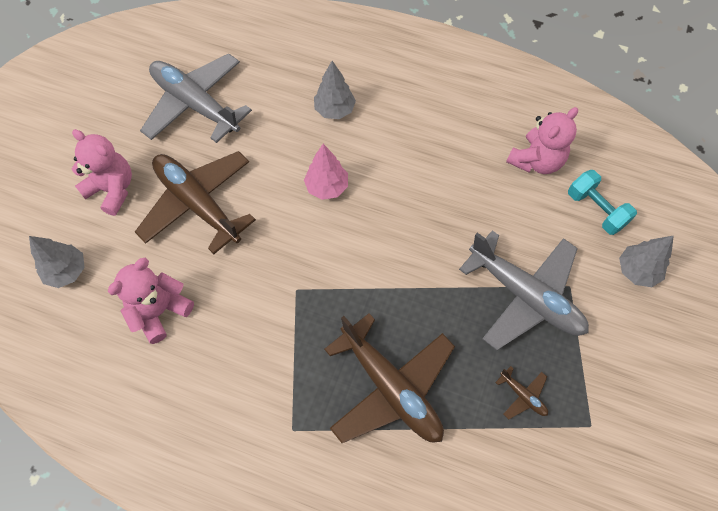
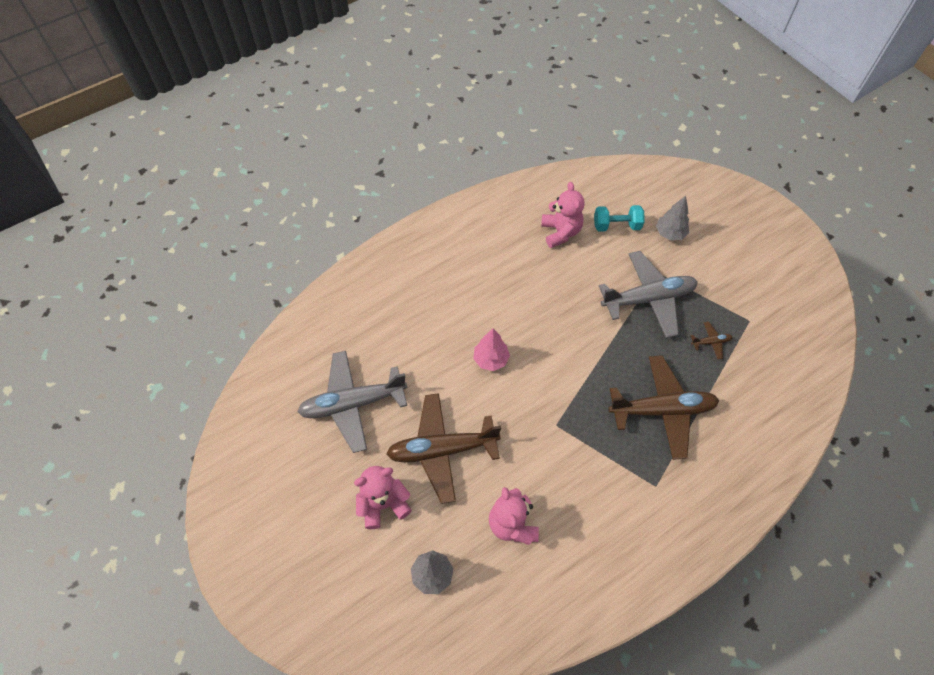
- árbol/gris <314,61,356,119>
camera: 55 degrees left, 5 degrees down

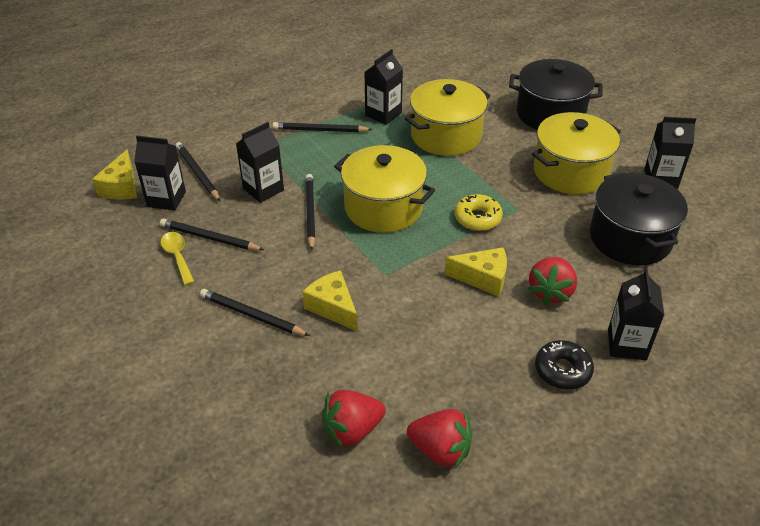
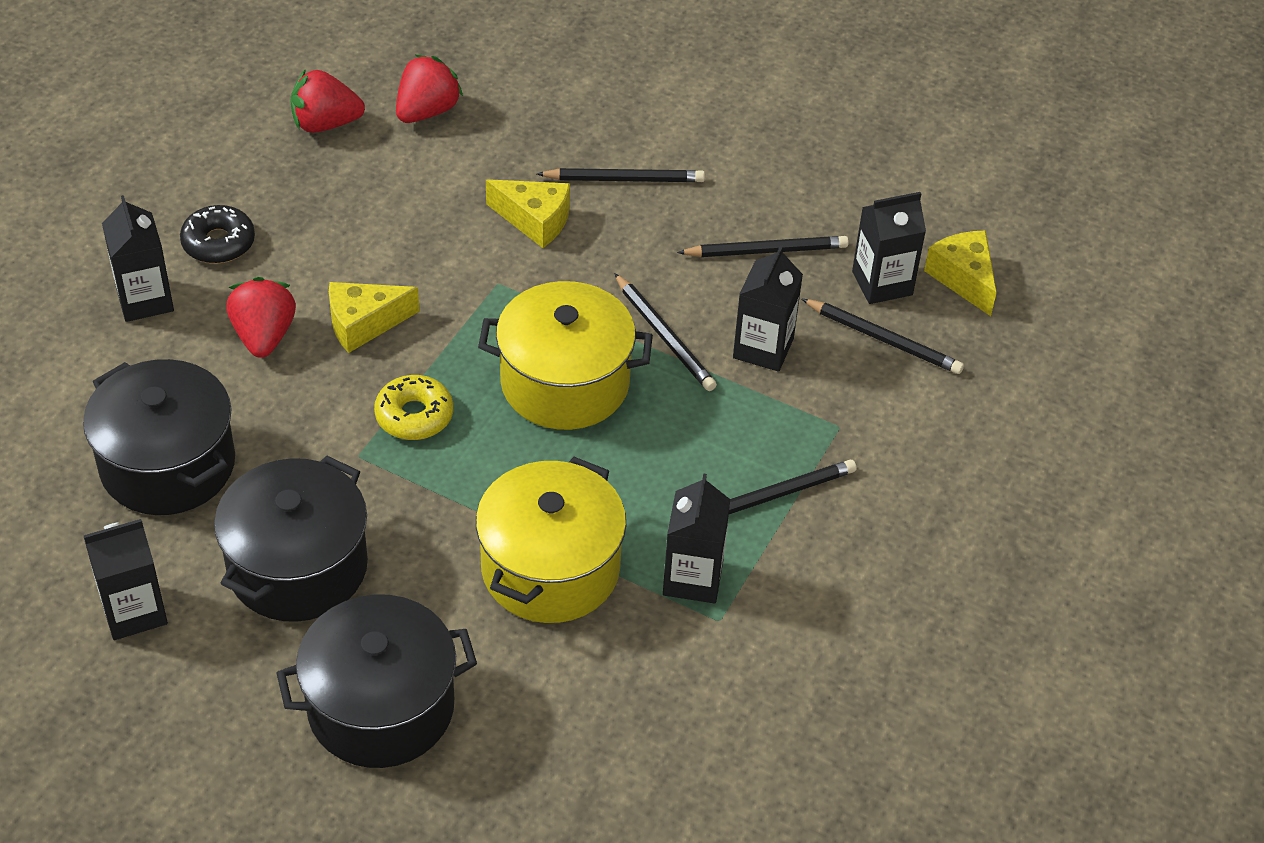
~ olla/amarillo <532,112,621,194> to olla/negro <214,456,368,622>
- cuchara/amarillo <160,232,195,285>
camera: 150 degrees right, 5 degrees up

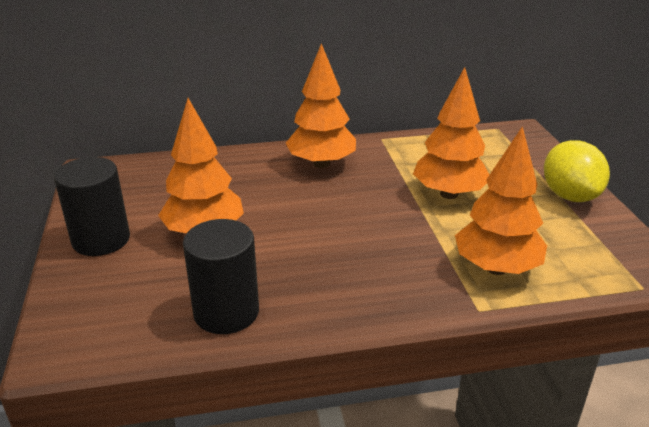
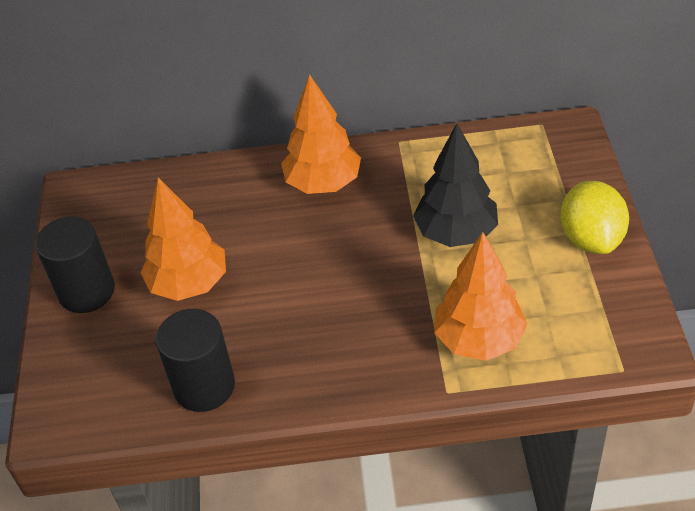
~ árbol/naranja <413,67,489,199> to árbol/negro <413,123,498,247>
camera: 10 degrees right, 15 degrees up

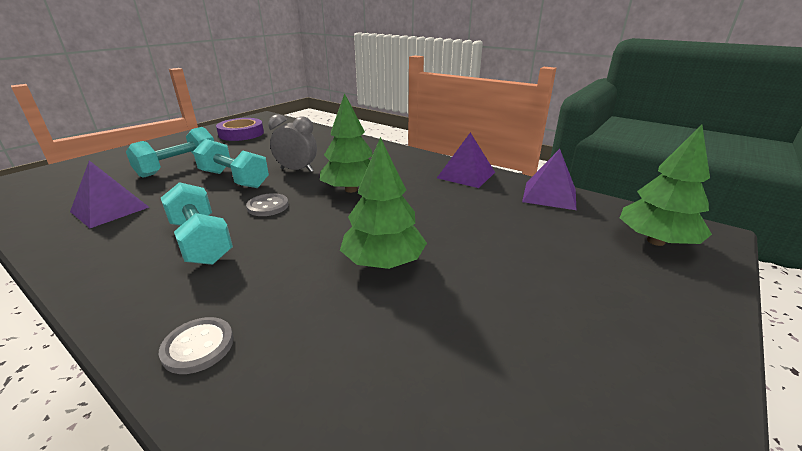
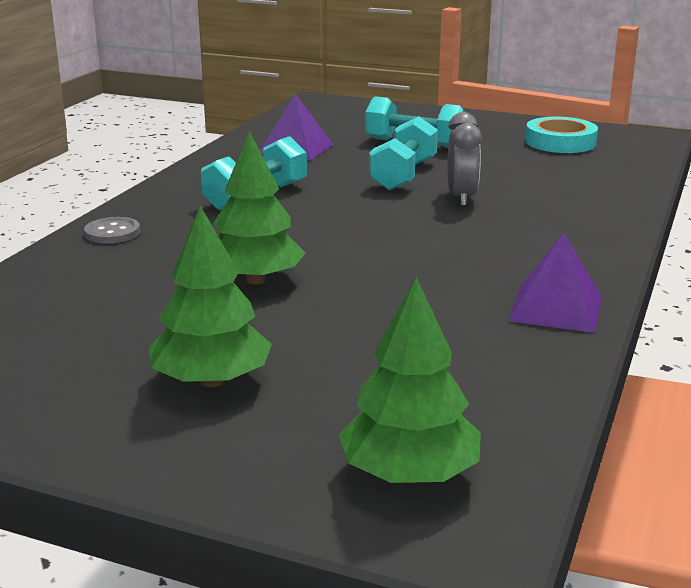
~ árbol/verde <320,93,373,193> to <149,206,272,387>
~ cinta adhesiva/morado <216,118,264,141> to cinta adhesiva/turquesa <525,117,598,153>
- botón/gris <246,193,289,216>
- pirámide/morado <522,149,576,210>
camera: 75 degrees right, 5 degrees down

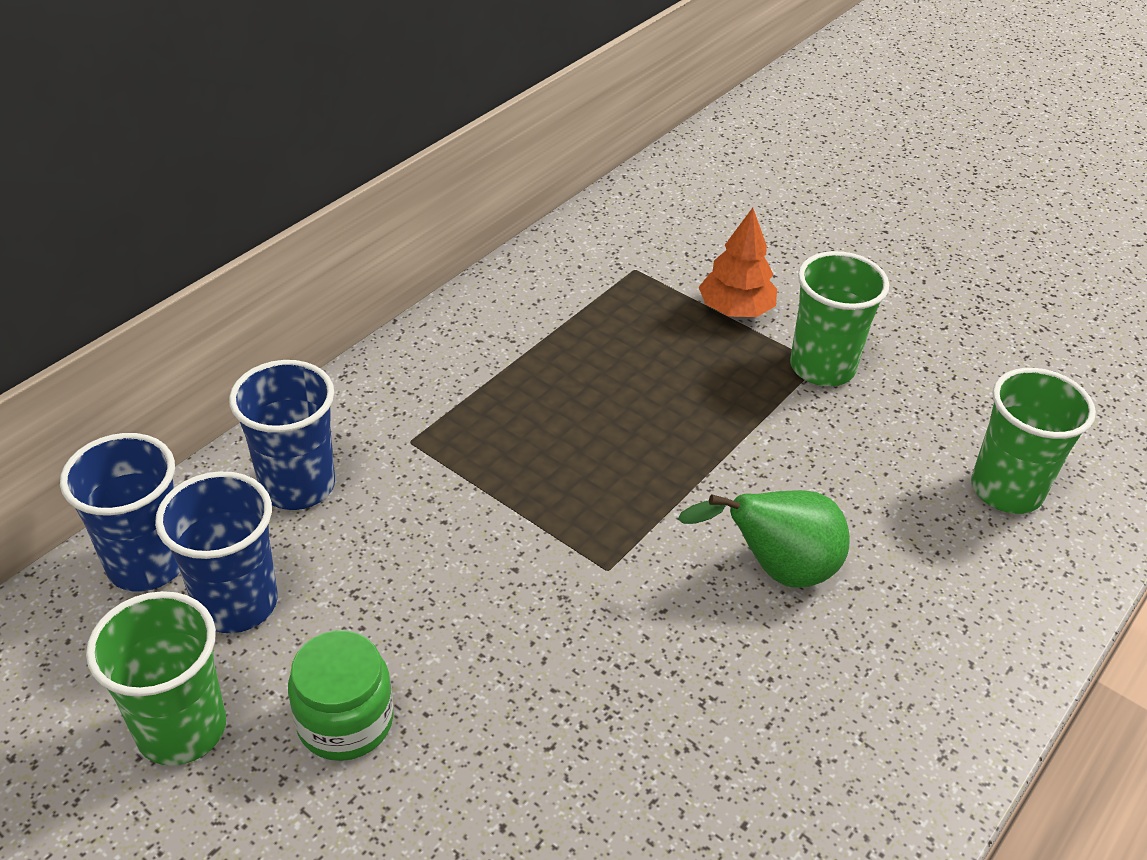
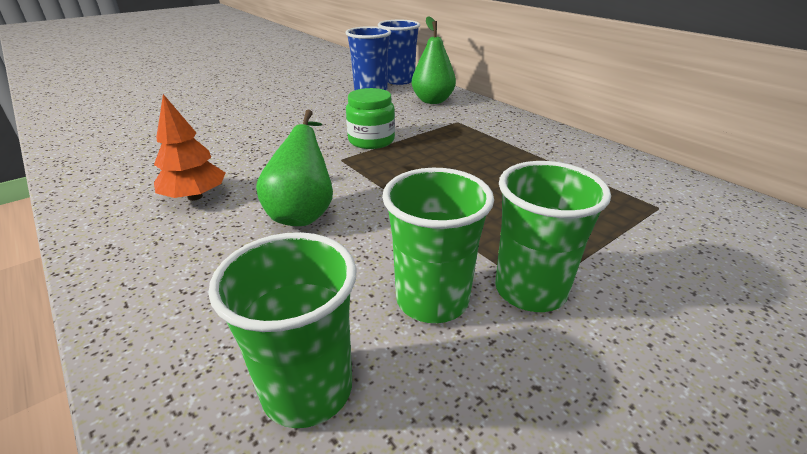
~ árbol/naranja <699,208,777,317> to <154,94,226,201>
~ tarro/verde <288,630,394,761> to <346,88,395,149>
~ vaso/verde <86,591,226,766> to <382,168,494,323>
~ vaso/azul <229,360,335,510> to pera/verde <412,16,456,104>
camera: 105 degrees right, 10 degrees down

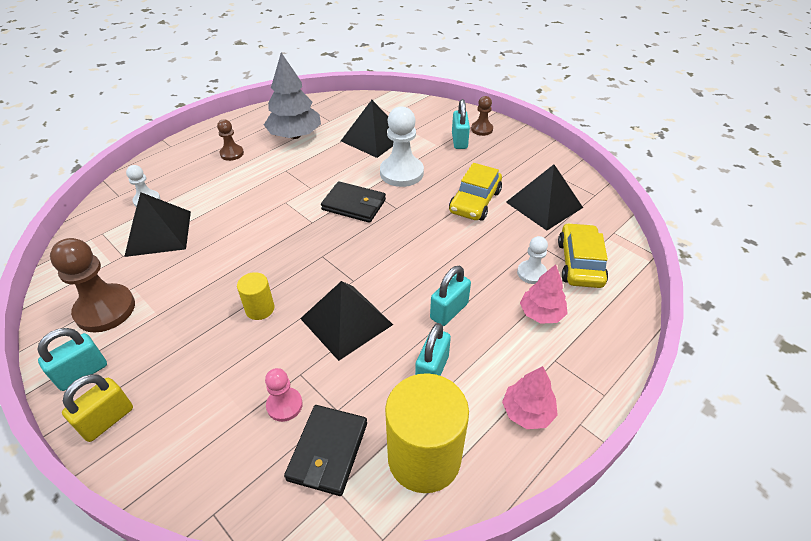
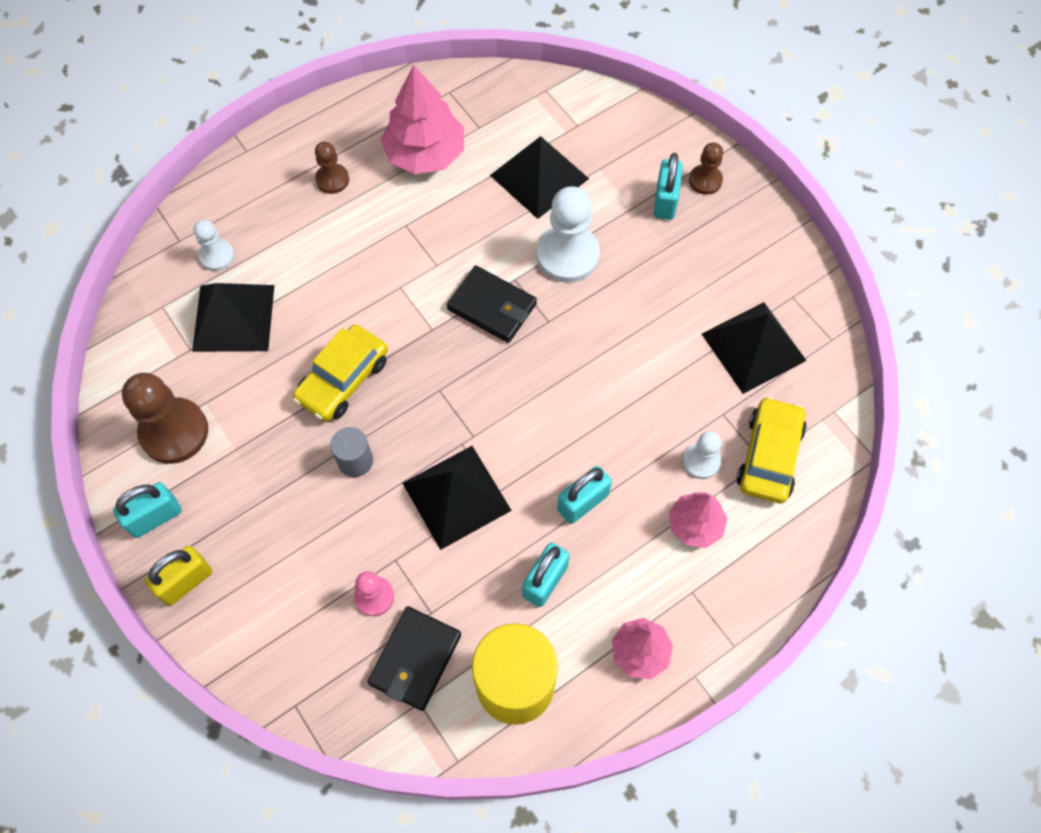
~ coche/amarillo <449,163,502,221> to <293,324,388,421>
~ cilindro/amarillo <237,272,274,320> to cilindro/gris <330,427,373,477>
~ árbol/gris <264,52,321,139> to árbol/rosa <381,65,464,174>
camera: 10 degrees right, 20 degrees up

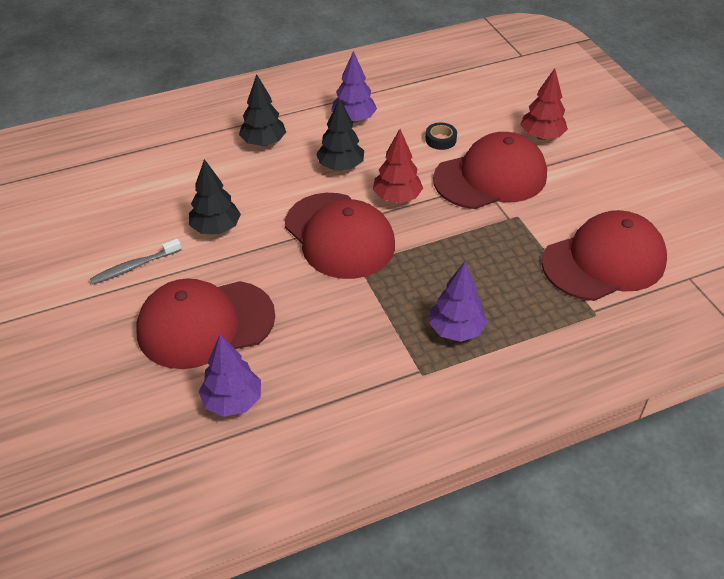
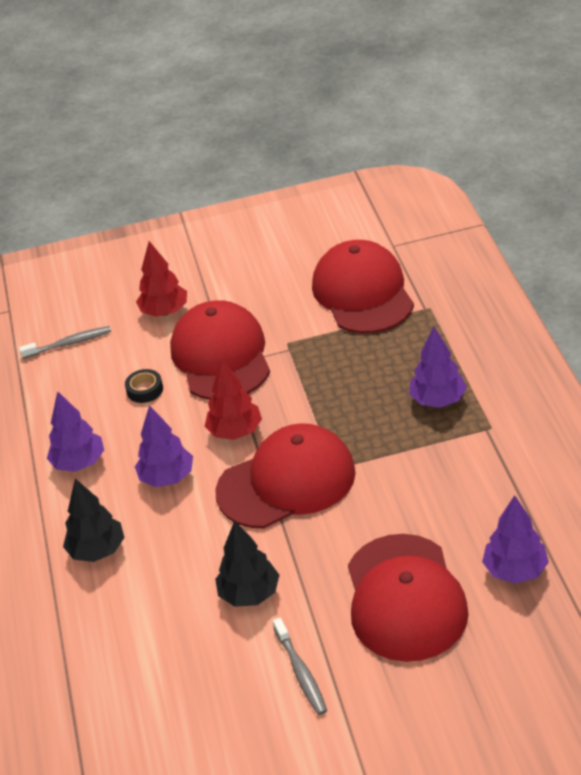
+ cepillo de dientes/gris <19,326,111,359>
~ árbol/negro <316,98,364,171> to árbol/morado <135,405,193,487>
camera: 75 degrees left, 5 degrees down

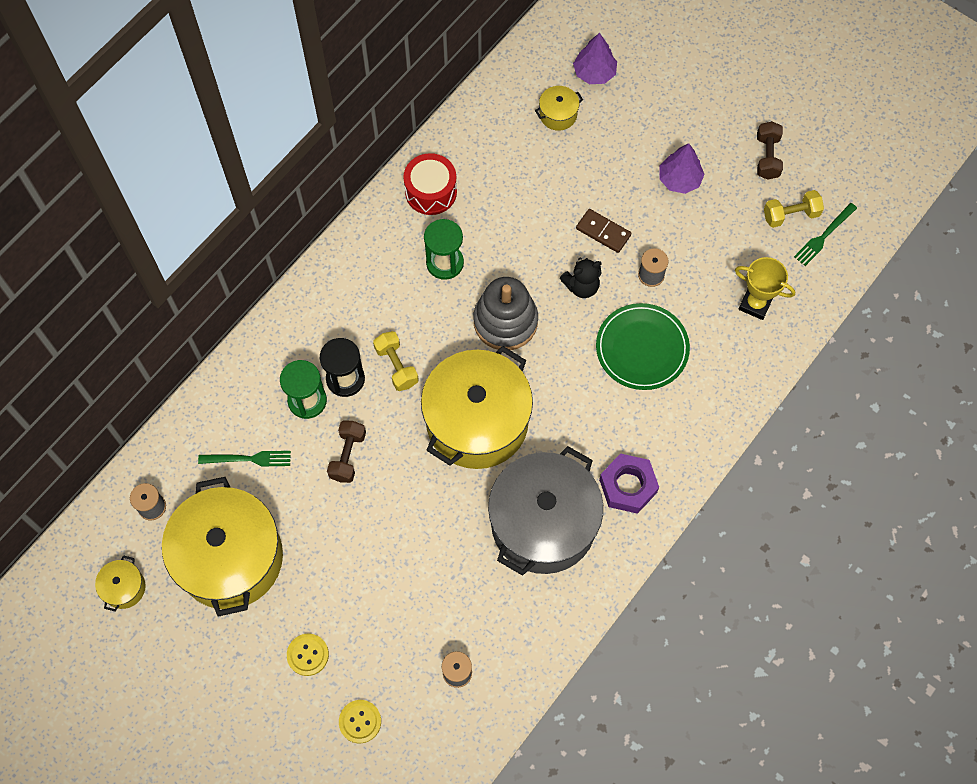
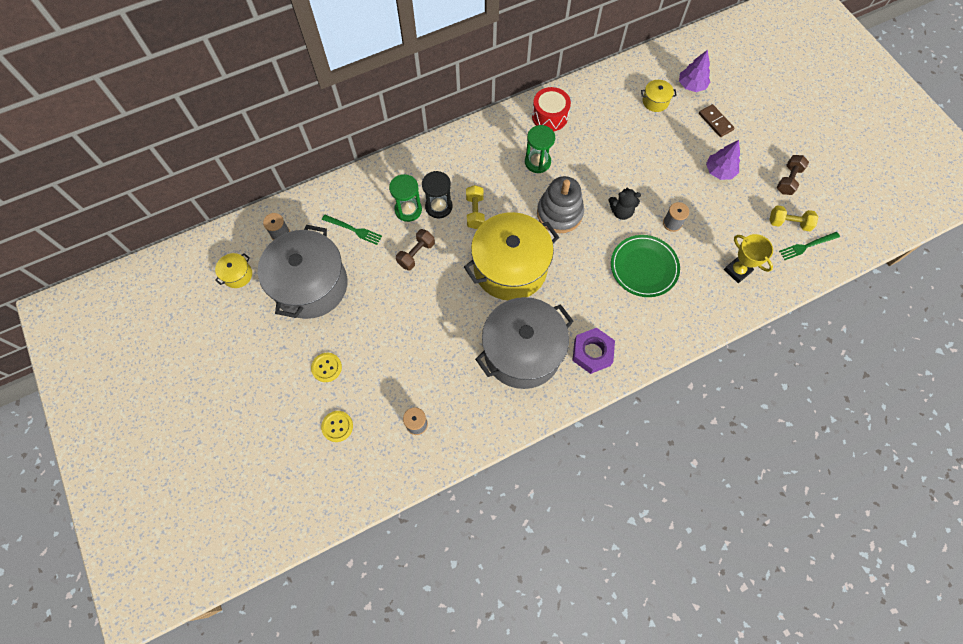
~ olla/amarillo <162,477,283,617> to olla/gris <258,225,347,319>
~ ficha de dominó/marrón <576,209,631,253> to <699,104,734,137>
camera: 25 degrees right, 0 degrees up

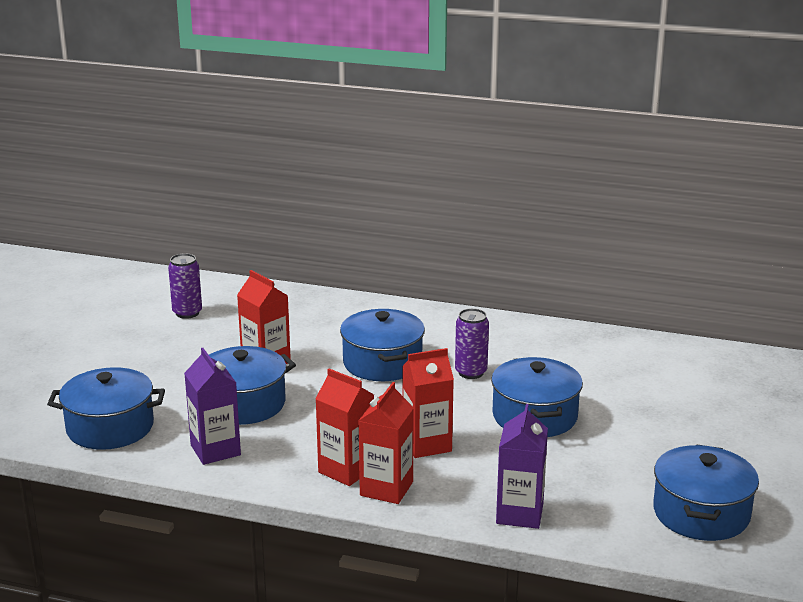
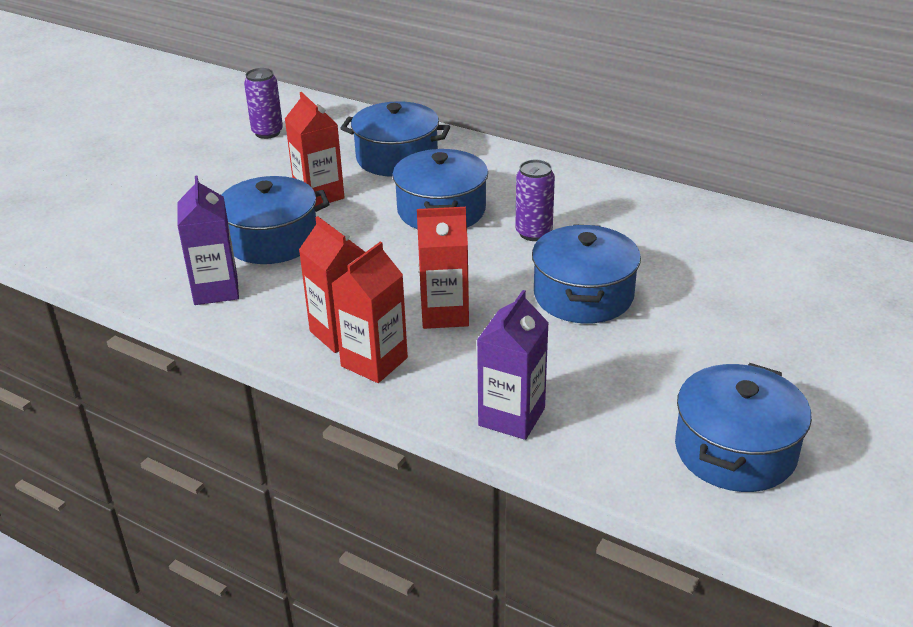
~ olla/azul <47,367,165,450> to <340,101,450,177>
camera: 15 degrees right, 10 degrees up

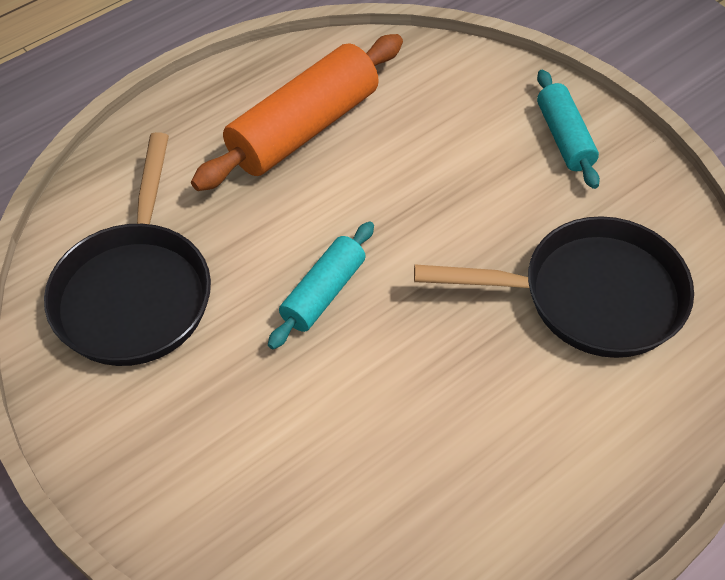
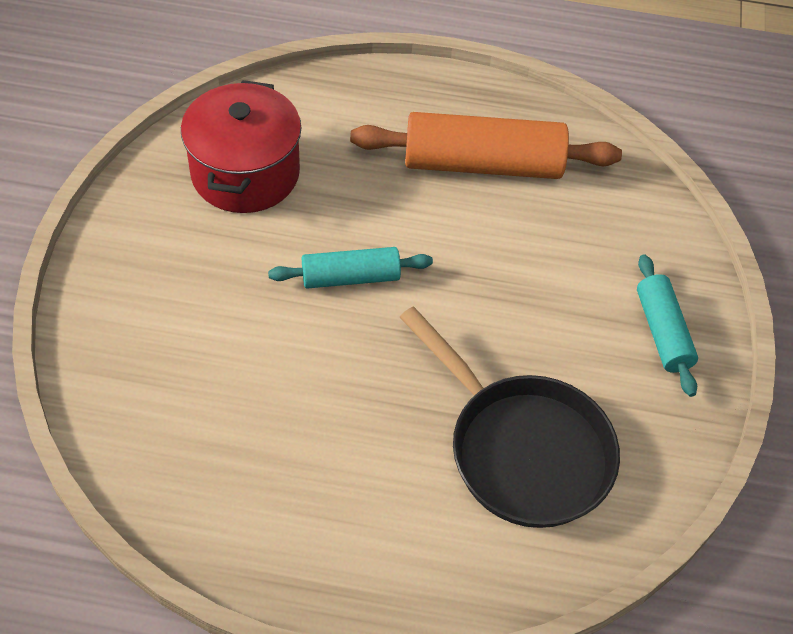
~ sartén/negro <44,132,211,366> to olla/rojo <181,80,301,213>
~ rodillo/turquesa <537,69,600,189> = <637,254,698,397> 45 degrees counterclockwise
camera: 45 degrees right, 0 degrees up

